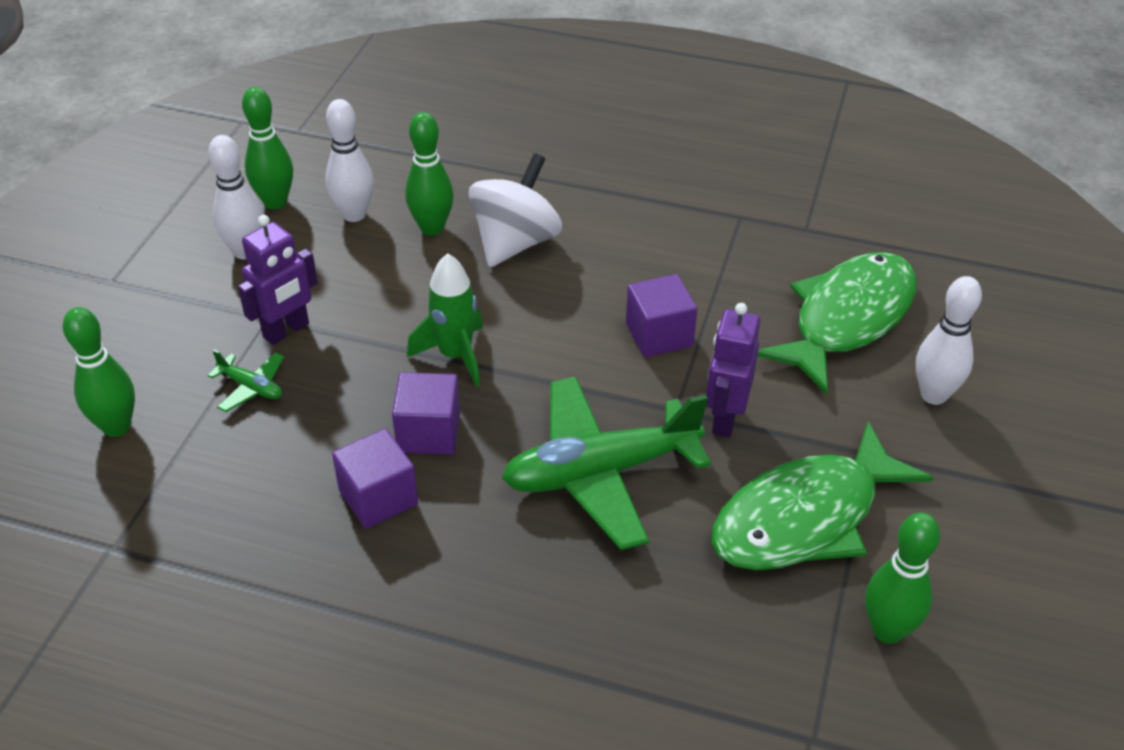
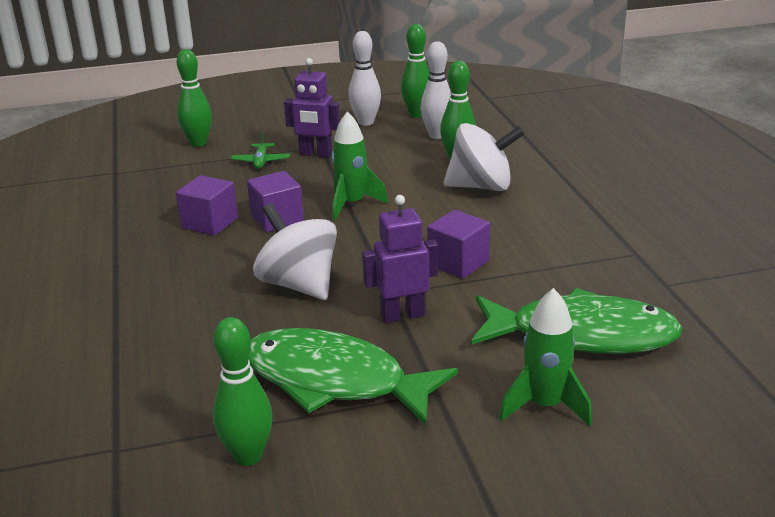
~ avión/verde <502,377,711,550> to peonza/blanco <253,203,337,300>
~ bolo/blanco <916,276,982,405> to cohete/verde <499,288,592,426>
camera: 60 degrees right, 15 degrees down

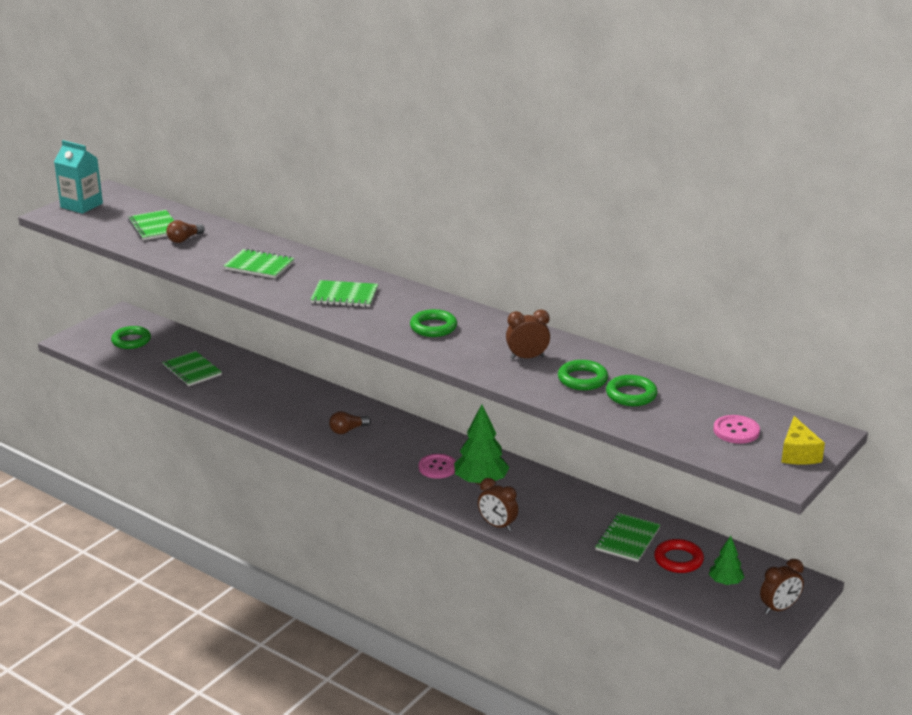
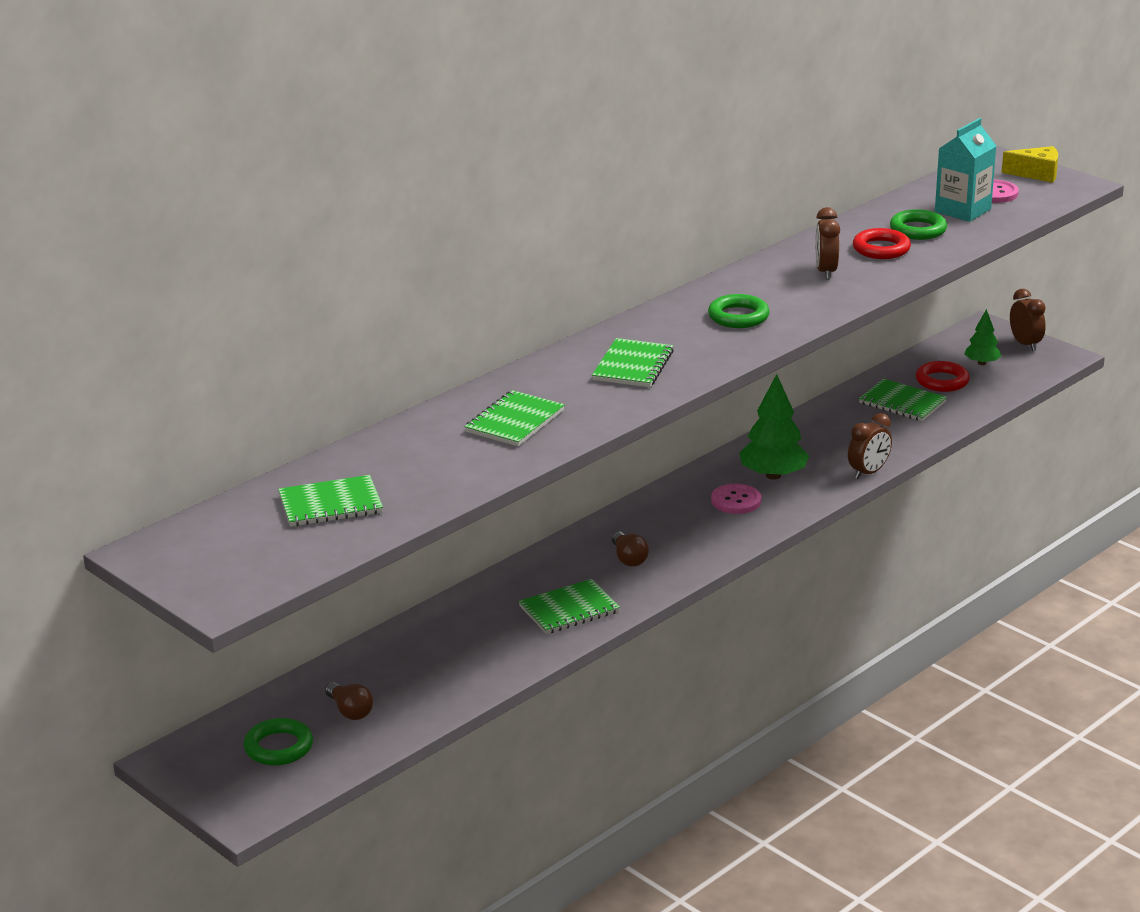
~ bombilla/marrón <166,220,205,243> to <325,682,373,720>
~ cuaderno/verde <162,351,222,386> to <519,579,620,634>
~ anillo/verde <558,360,608,390> to anillo/rojo <853,228,911,259>
~ cartón de leche/turquesa <54,140,103,214> to <935,118,996,222>
camera: 80 degrees left, 0 degrees up

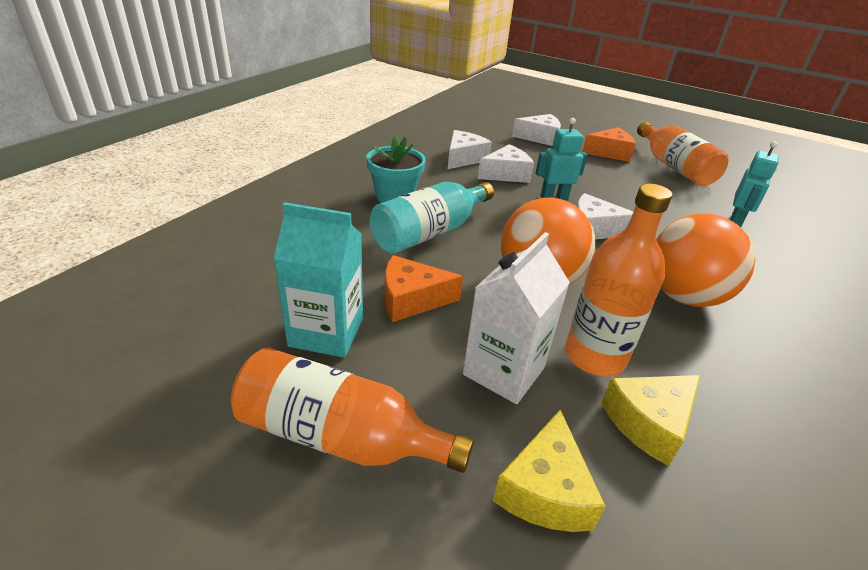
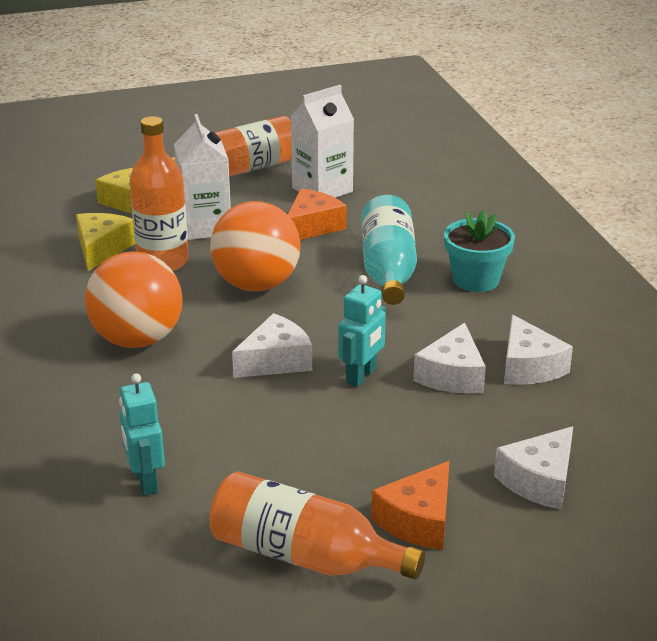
~ cartón de leche/turquesa <274,202,363,358> to cartón de leche/blanco <291,85,354,198>
camera: 135 degrees right, 5 degrees down

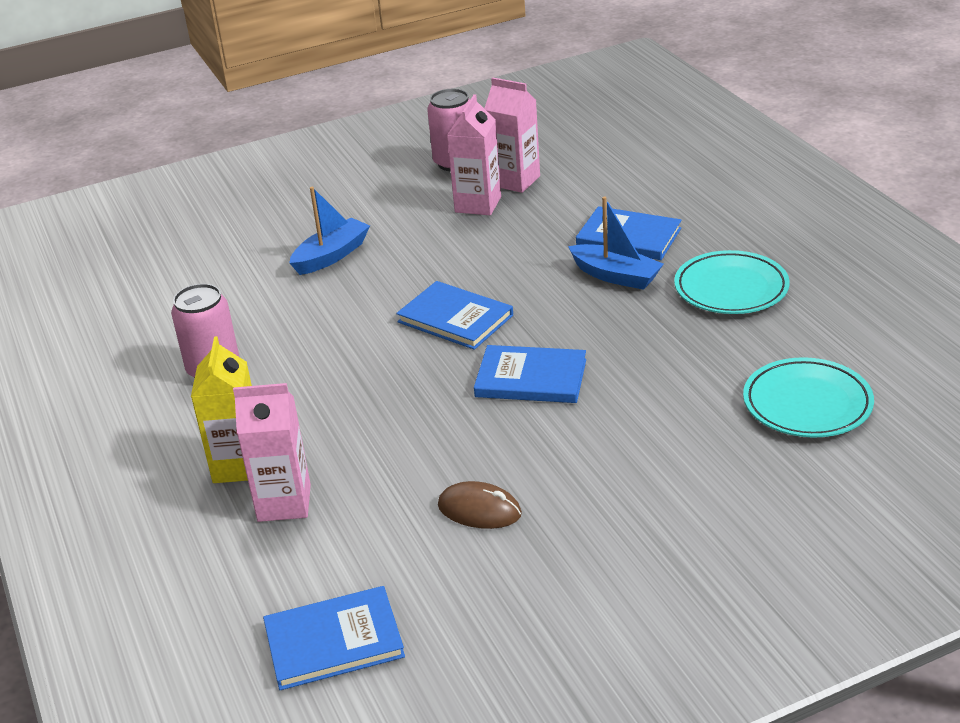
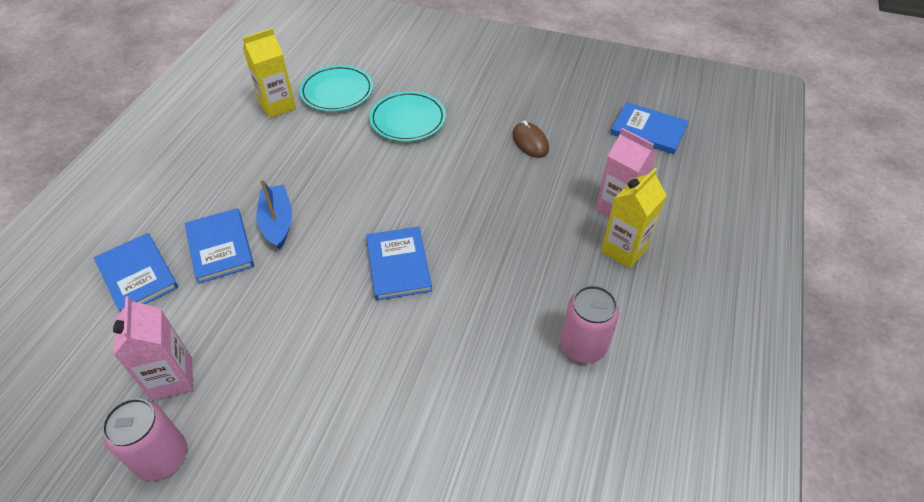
~ libro/azul <474,345,586,403> to <94,233,178,312>
+ cartón de leche/amarillo <243,28,296,118>
~ plato/turquesa <674,250,790,314> to <369,91,446,142>
- barco/azul <289,187,370,275>
- cartón de leche/rosa <447,94,501,215>
camera: 140 degrees left, 15 degrees up

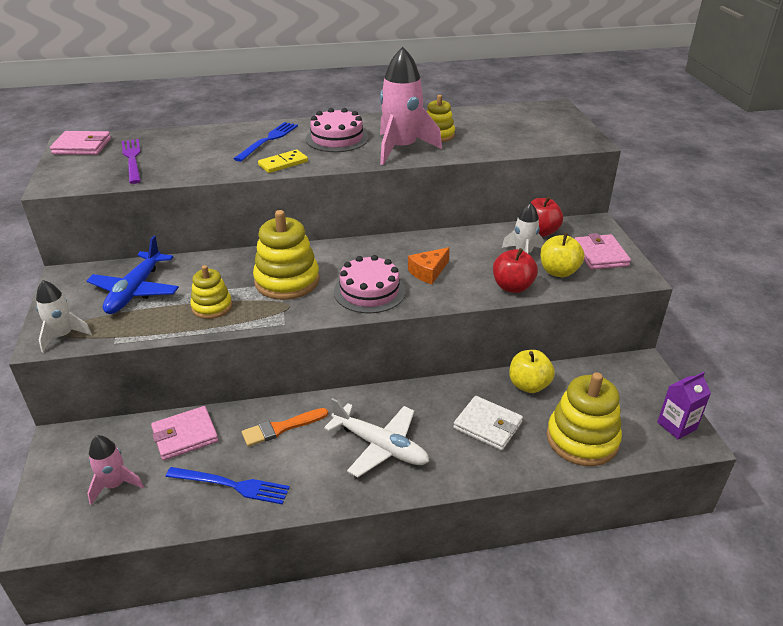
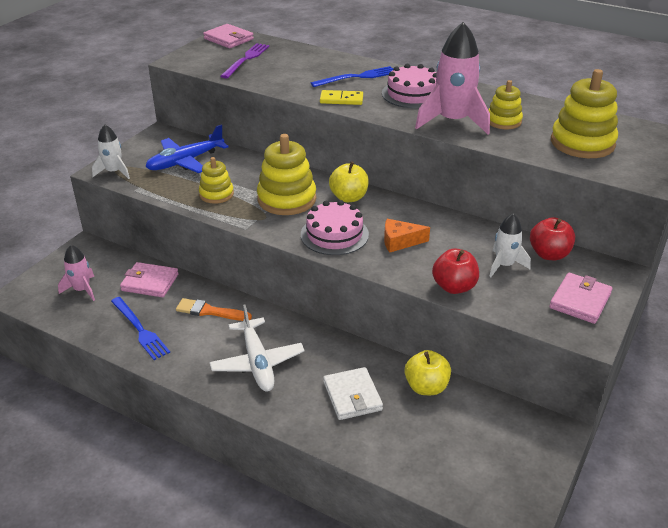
~ manzana/amarillo <540,233,584,277> to <329,162,369,202>
~ juguete apilable/amarillo <547,372,622,466> to <551,69,618,158>
- cartón de leche/morado <657,372,711,440>
camera: 40 degrees right, 0 degrees up

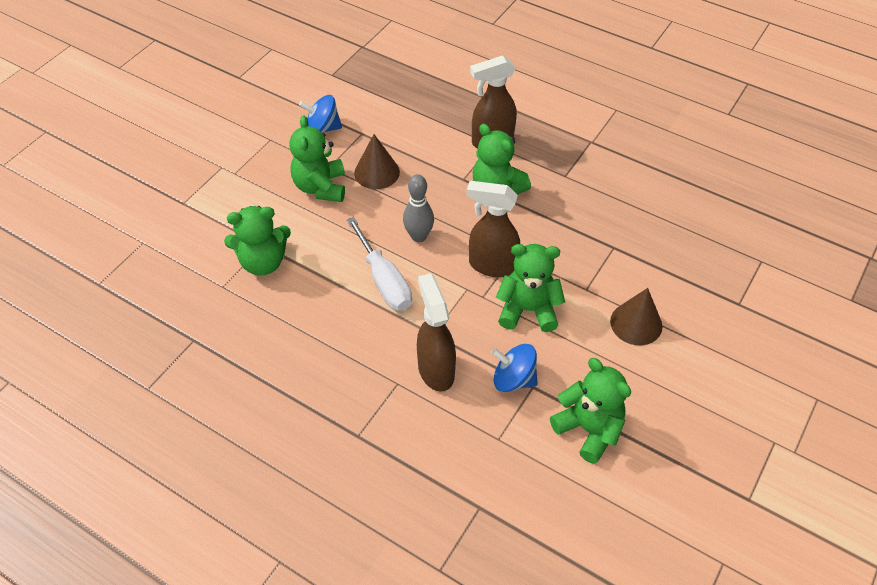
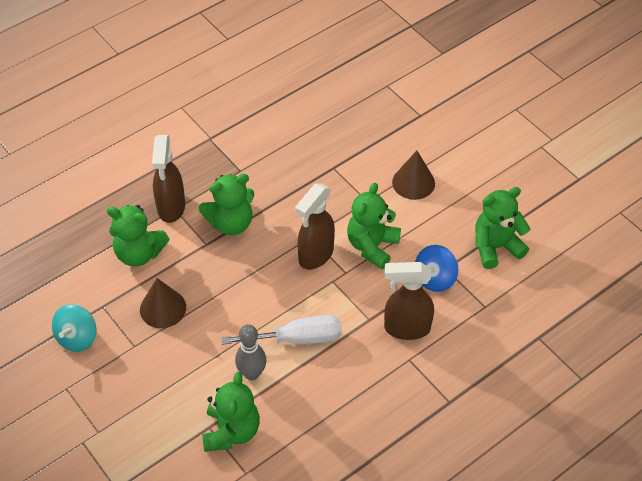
~ peonza/azul <299,95,342,133> to peonza/turquesa <52,304,97,352>
~ osito/verde <289,115,345,202> to <107,205,169,267>
~ bolo/gris <403,174,434,242> to <235,324,267,380>
camera: 70 degrees left, 0 degrees up

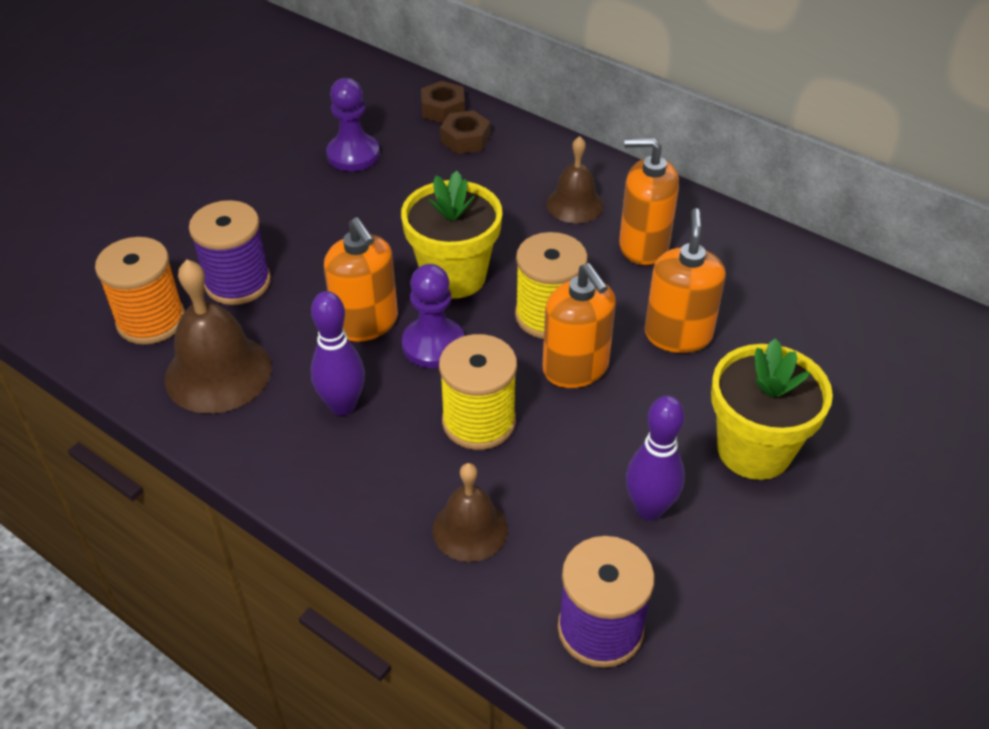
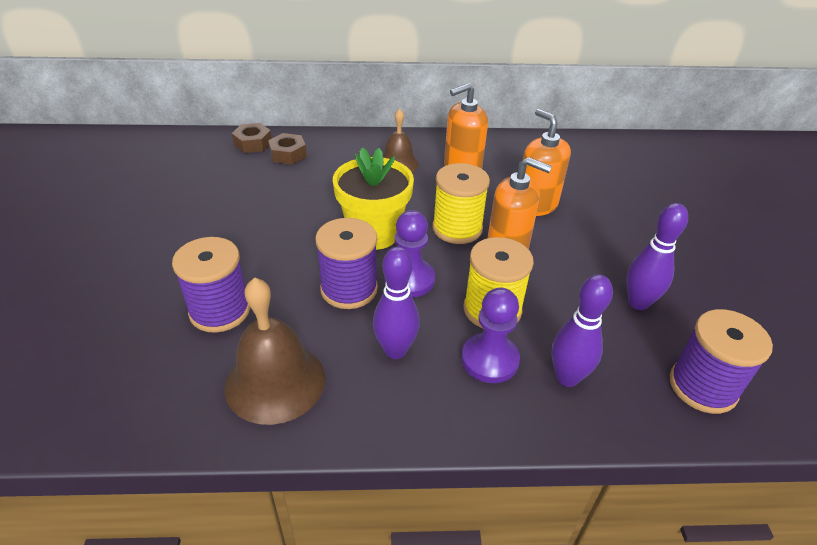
~ dispensador de jabón/naranja <324,217,398,342> to carrete/morado <315,218,378,309>
~ peón/morado <326,78,380,171> to <461,287,520,383>
~ campana/marrón <433,463,508,562> to bolo/morado <551,274,613,387>
- carrete/naranja <95,237,185,345>
- maceta/amarillo <711,338,833,480>
camera: 40 degrees left, 5 degrees down

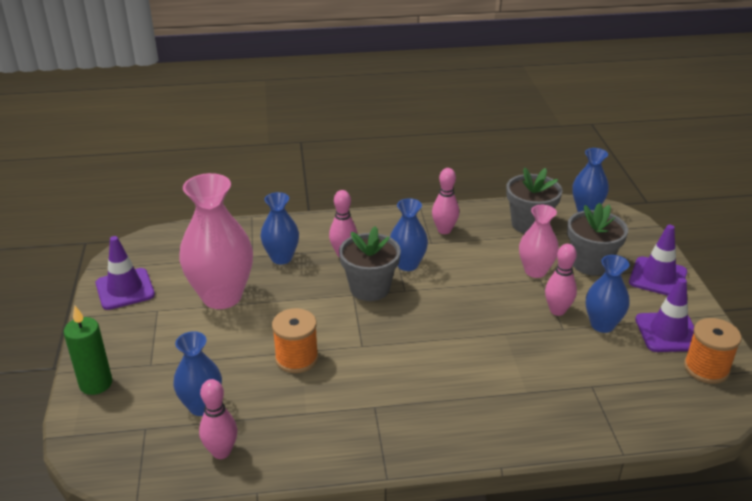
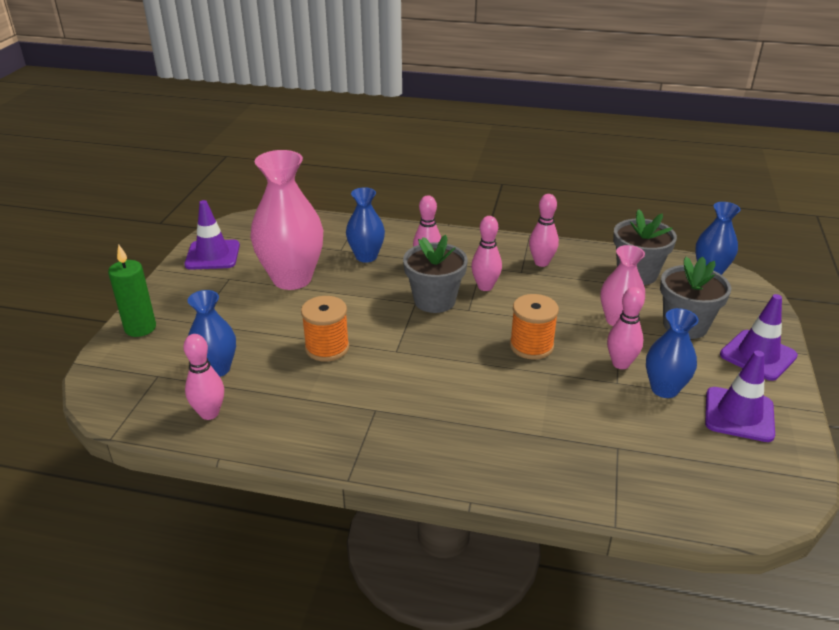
~ florero/azul <390,198,428,271> to bolo/rosa <471,216,502,291>
~ carrete/naranja <684,318,741,384> to <510,294,559,360>
camera: 20 degrees right, 0 degrees up

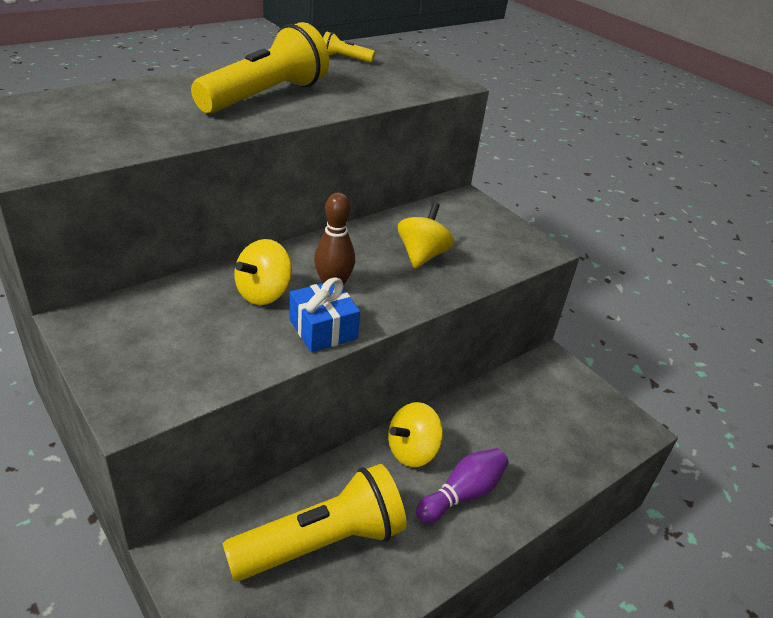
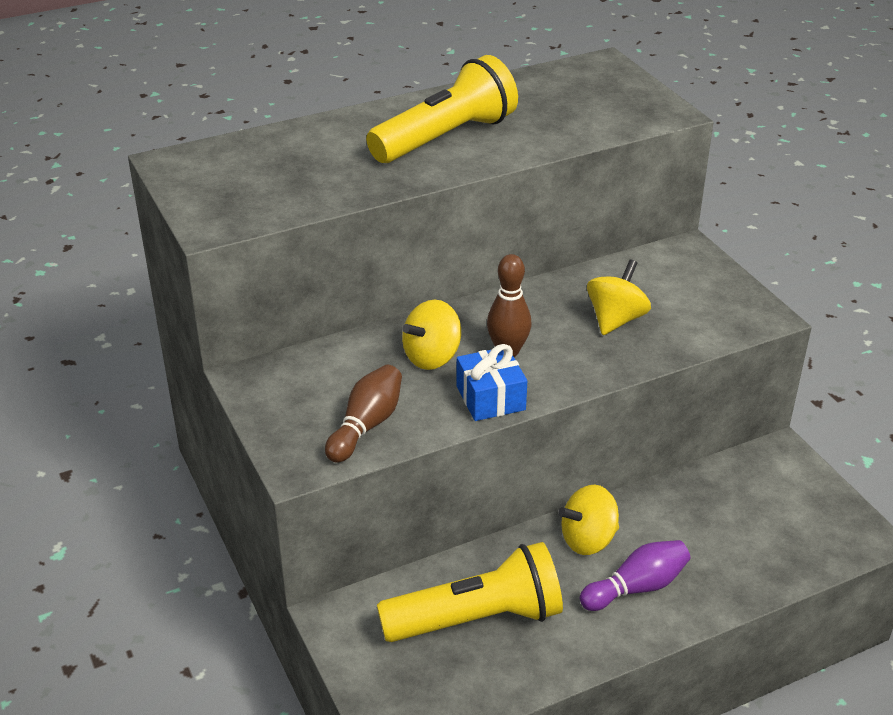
+ bolo/marrón <325,365,402,463>
- lámpara de mano/amarillo <323,32,375,63>
camera: 15 degrees right, 0 degrees up

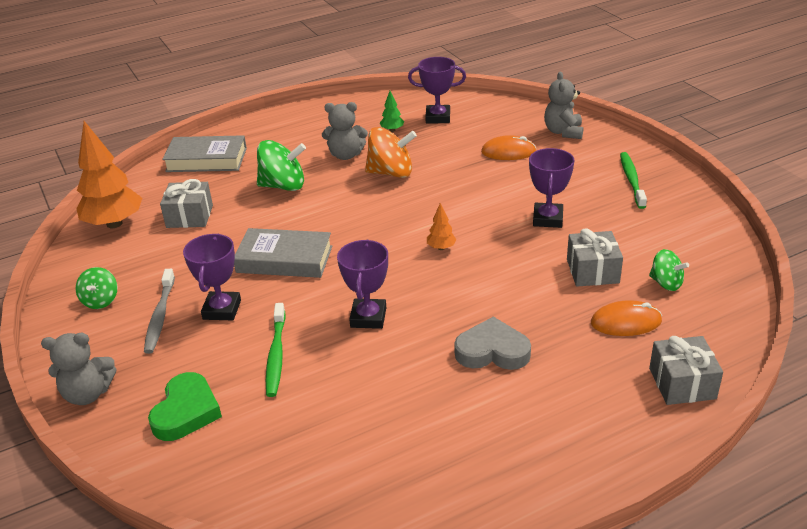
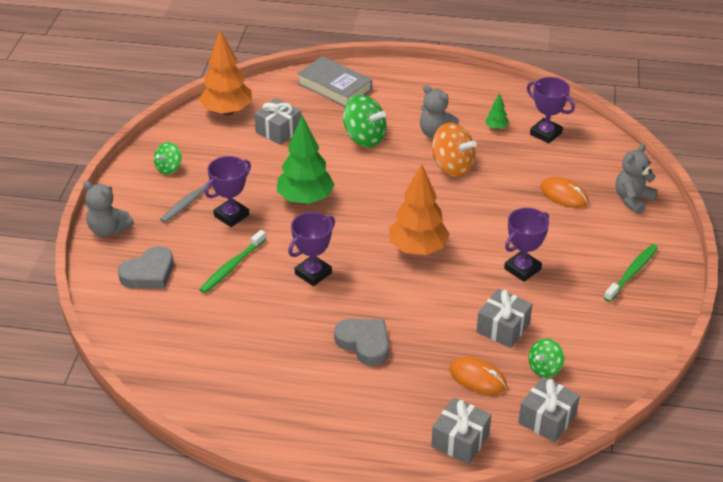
~ corazón/verde <148,372,222,441> to corazón/gris <118,246,174,289>
~ libro/gris <234,228,332,278> to árbol/verde <277,115,335,204>
~ árbol/naranja <427,203,457,250> = <389,164,450,255> x2.28
+ regalo/gris <518,376,580,442>
~ peonza/verde <649,249,689,291> = <529,339,564,378> 60 degrees clockwise
camera: 35 degrees right, 5 degrees up

